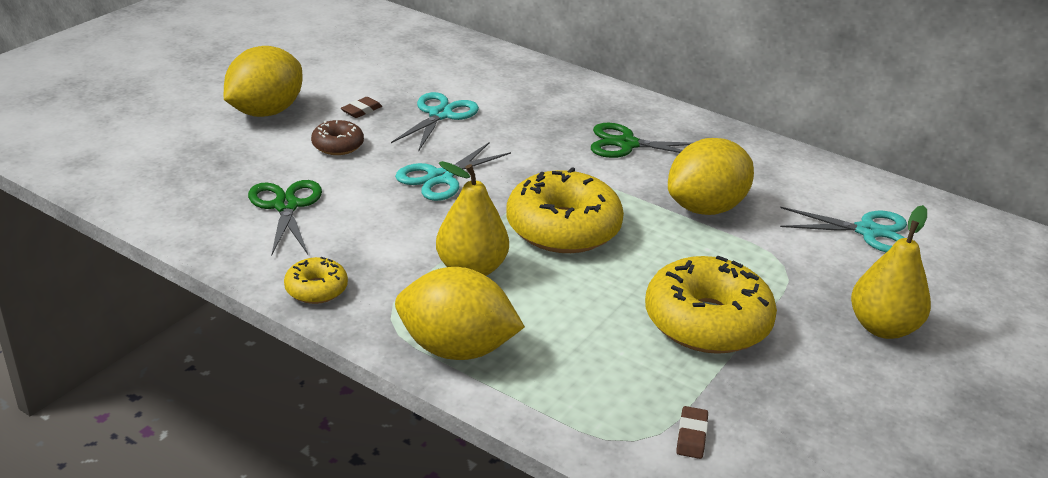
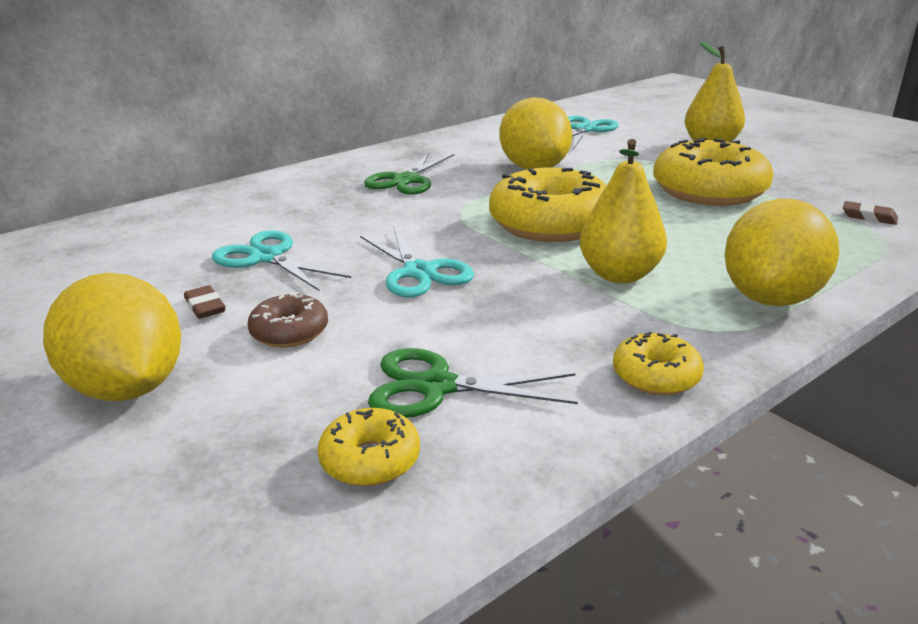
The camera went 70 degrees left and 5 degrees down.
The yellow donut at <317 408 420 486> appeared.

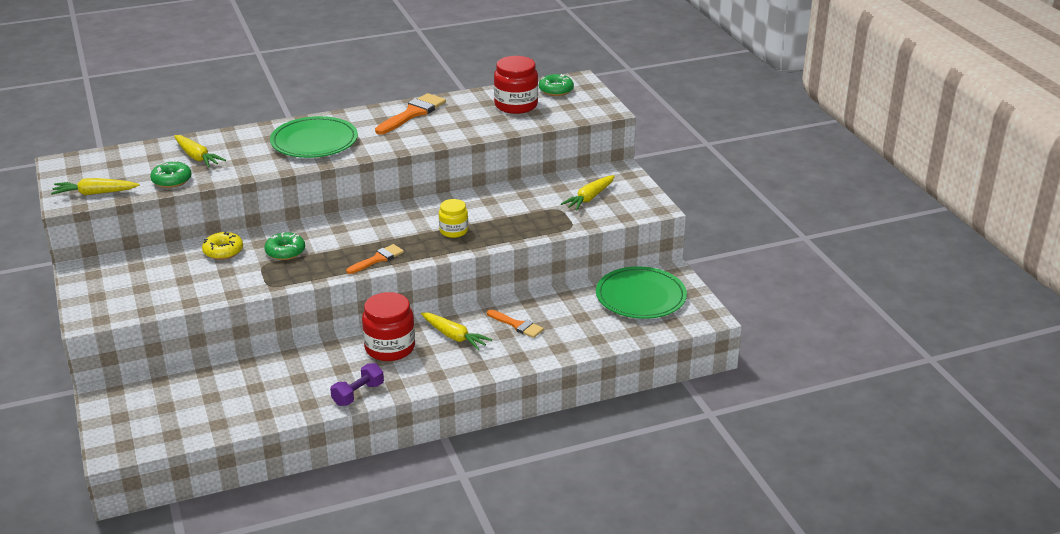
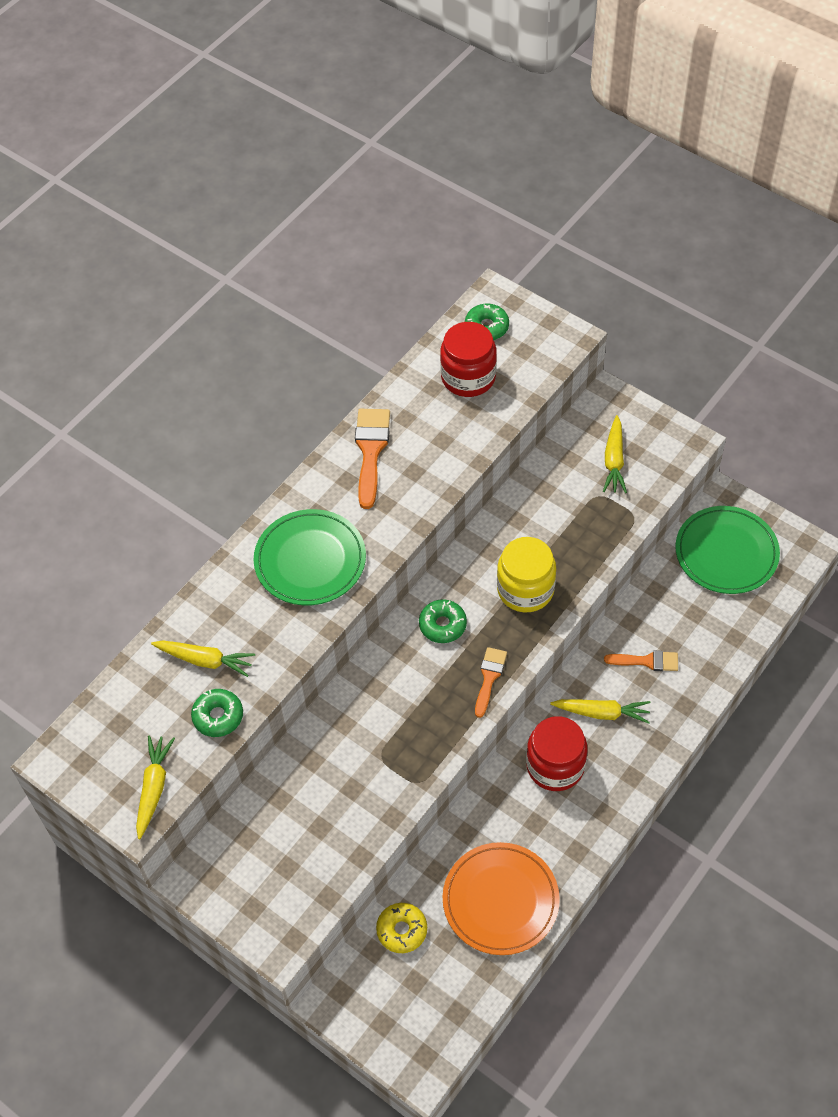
The camera went 30 degrees left and 25 degrees up.
The purple dumbbell at <330 363 384 406> disappeared.
The orange plate at <443 842 560 955> appeared.
The yellow donut moved from <202 231 243 260> to <376 903 427 953>.
The green donut moved from <264 232 305 260> to <419 599 467 643>.
The yellow carrot at <51 178 139 195> turned 135 degrees clockwise.
The yellow jar at <439 199 468 238> changed to 1.65 times the size.

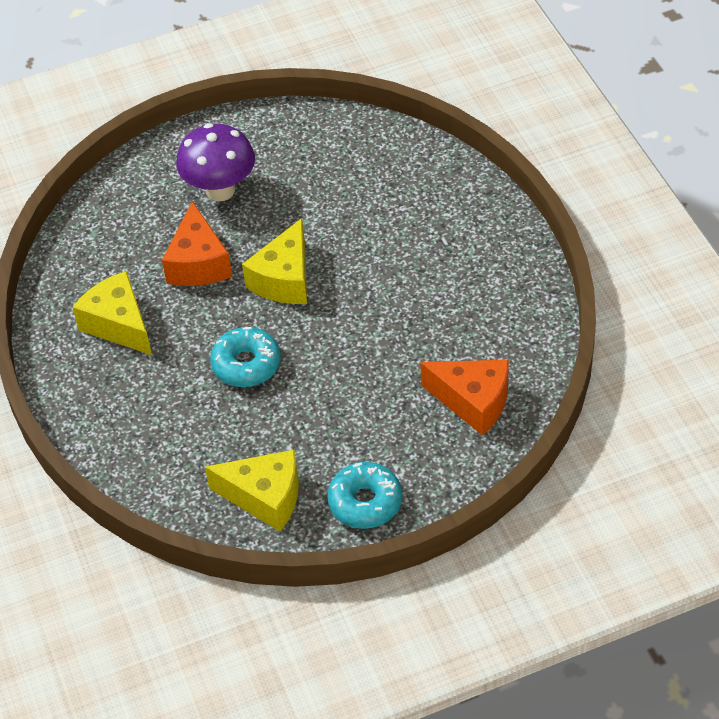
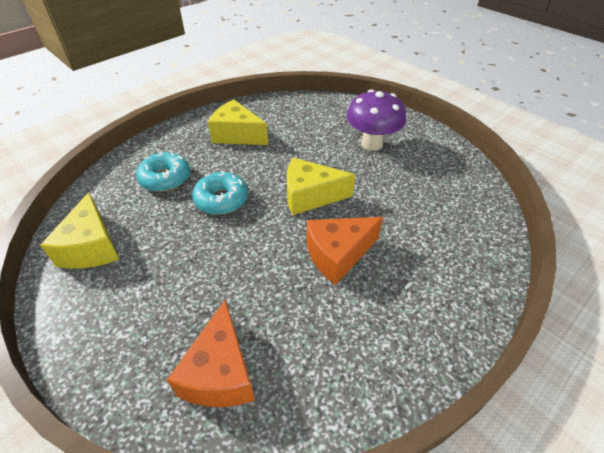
The camera went 65 degrees right and 5 degrees down.
The orange cheese moved from <162 201 233 286> to <306 217 383 285>.
The turquoise donut moved from <327 462 402 529> to <136 151 190 192>.
The yellow cheese at <72 271 152 355> turned 90 degrees counterclockwise.

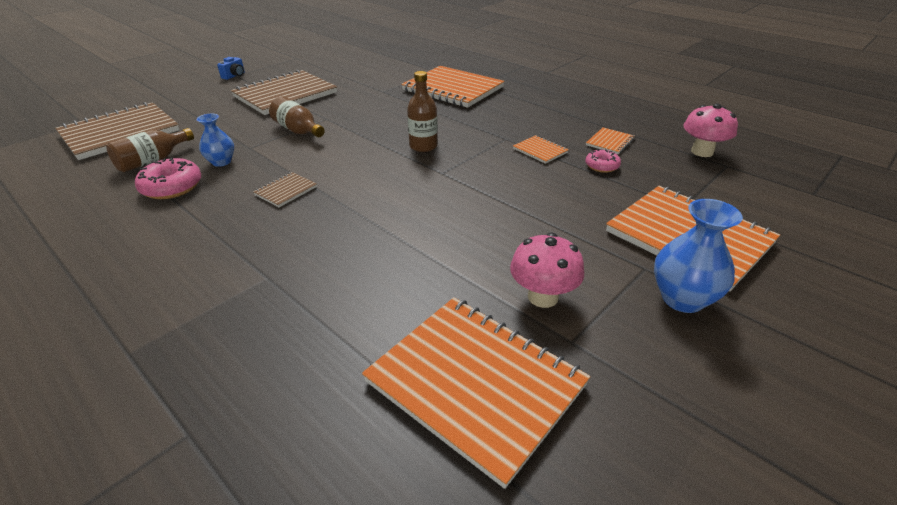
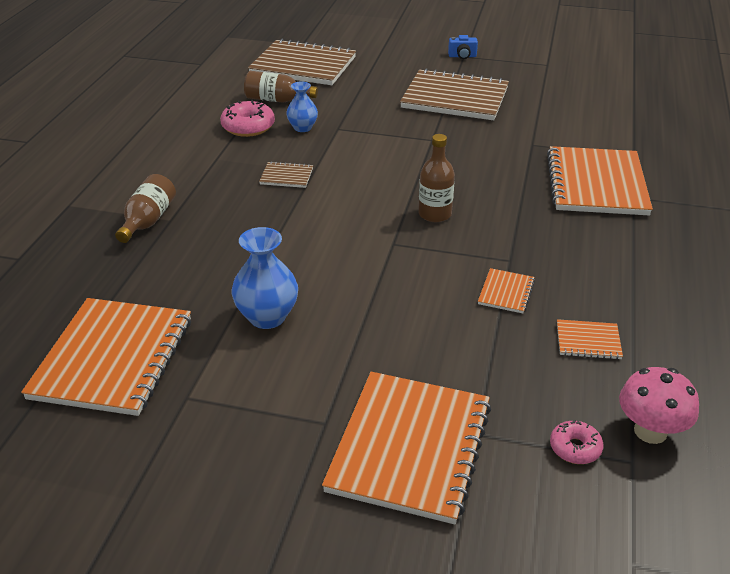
The camera went 60 degrees right and 0 degrees up.
The pink mushroom at <510 233 584 308> disappeared.
The brown bottle moved from <269 96 325 137> to <115 174 176 243>.
The pink donut moved from <586 149 621 173> to <550 420 603 464>.
The blue vase moved from <654 199 743 313> to <232 227 298 329>.

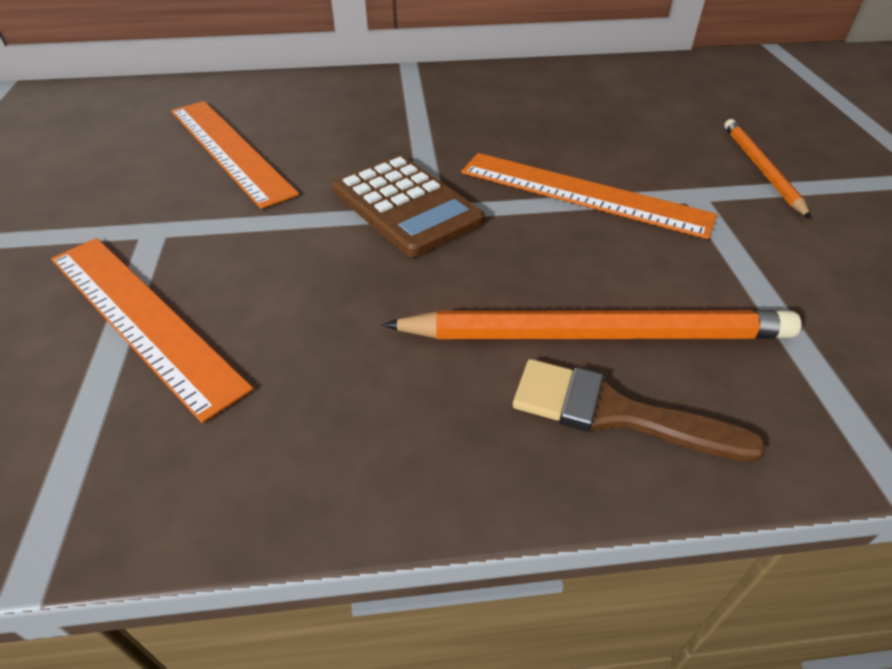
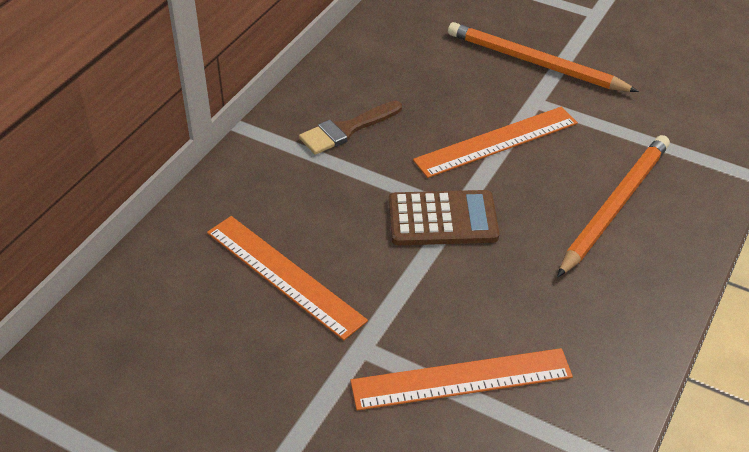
The camera went 55 degrees left and 0 degrees up.
The brown brush moved from <513 359 766 462> to <299 101 402 155>.
The orange ruler at <171 101 299 209> turned 45 degrees clockwise.
The orange pencil at <724 119 811 219> changed to 1.69 times the size.

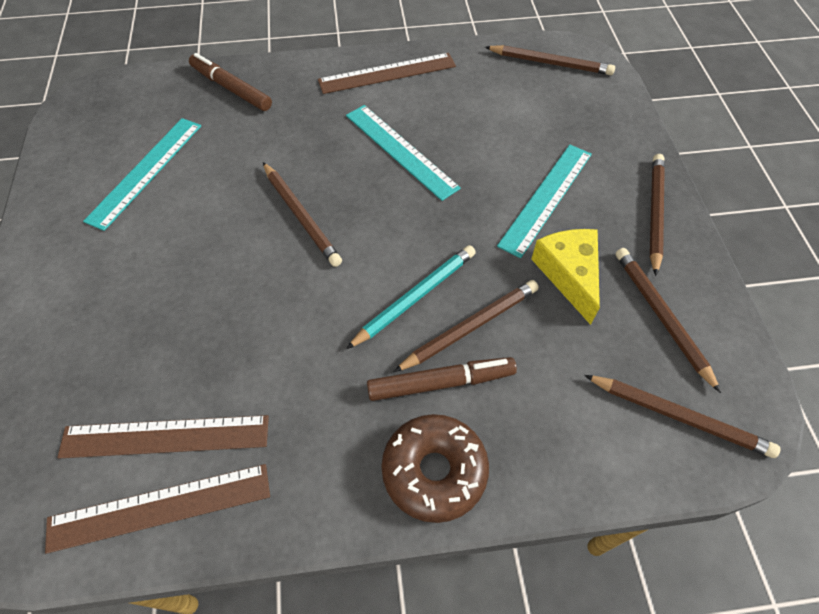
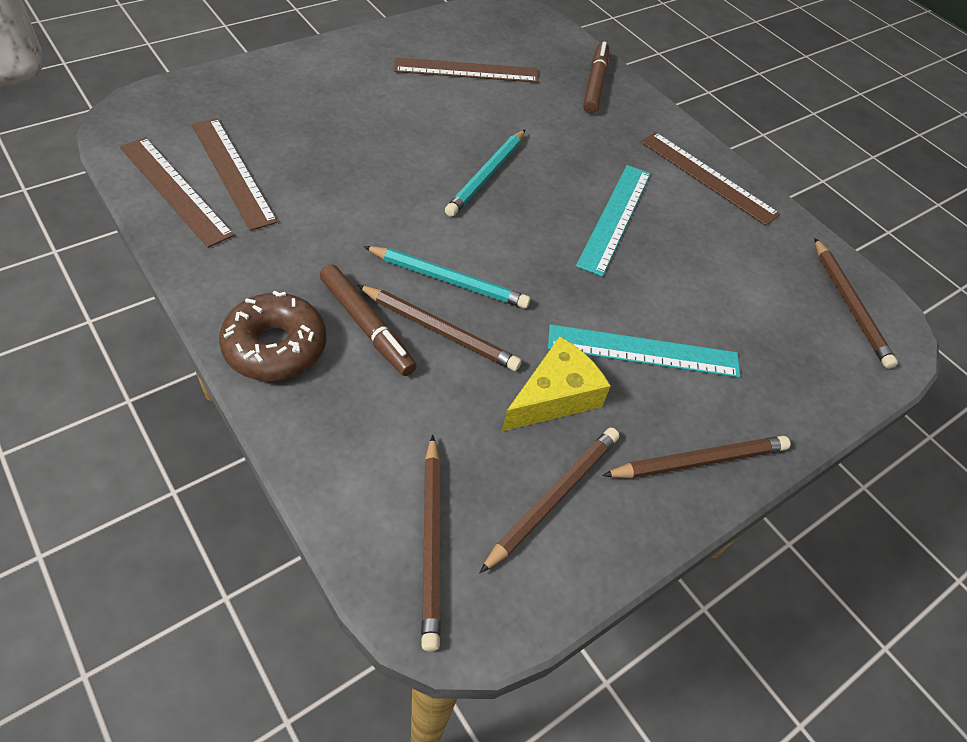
The camera went 55 degrees right and 5 degrees down.
The turquoise ruler at <83 118 201 231> became the brown ruler at <394 57 539 83>.
The brown pencil at <263 162 342 267> became the turquoise pencil at <445 130 525 217>.

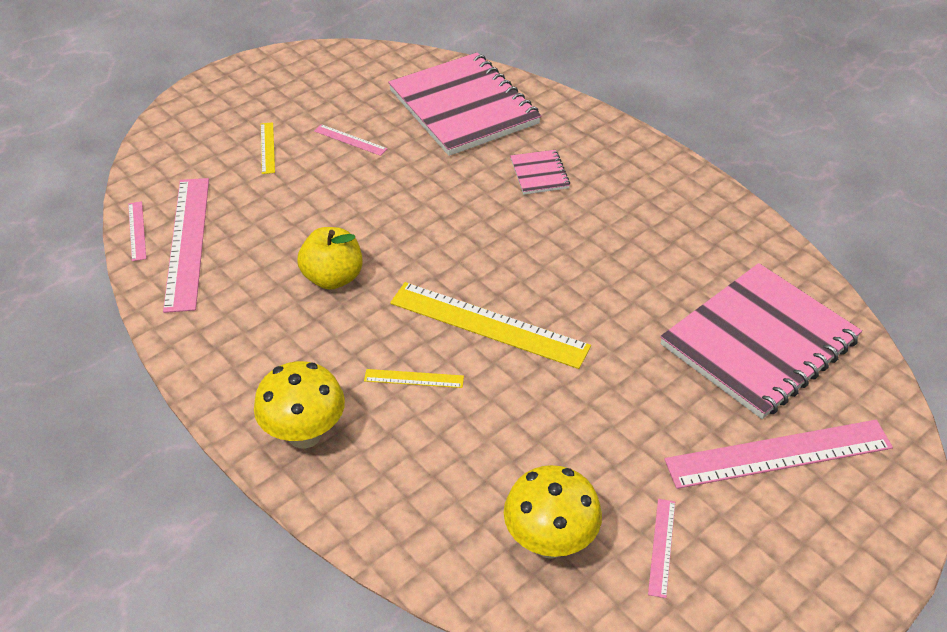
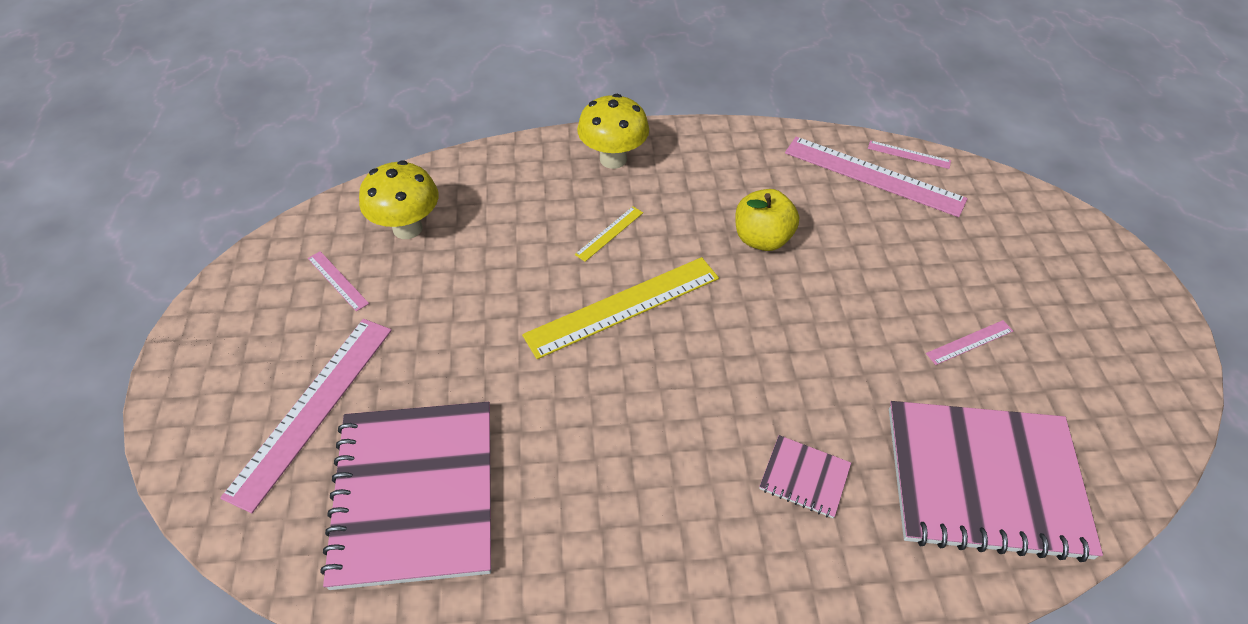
The camera went 125 degrees right and 5 degrees up.
The yellow ruler at <261 122 275 174> disappeared.

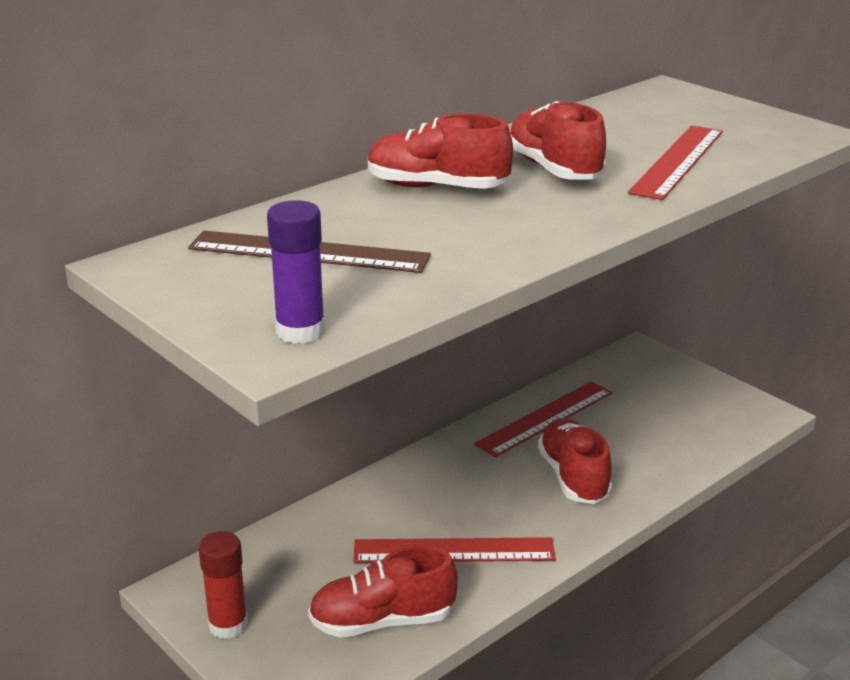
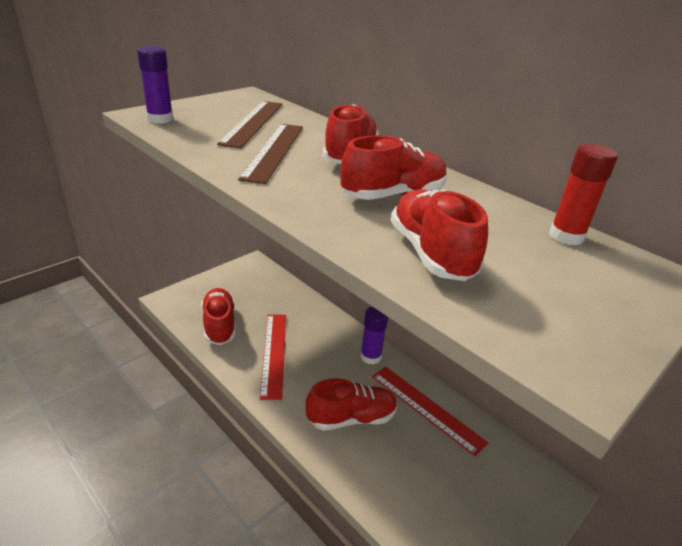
The camera went 85 degrees right and 5 degrees up.
The brown ruler at <238 124 303 184> appeared.
The purple glue stick at <360 307 388 365> appeared.
The red glue stick moved from <198 531 248 639> to <549 143 618 245>.
The red ruler at <628 125 723 200> was replaced by the red shoe at <391 189 488 281>.

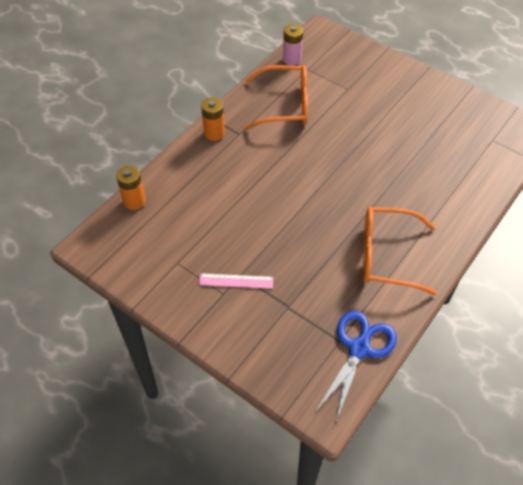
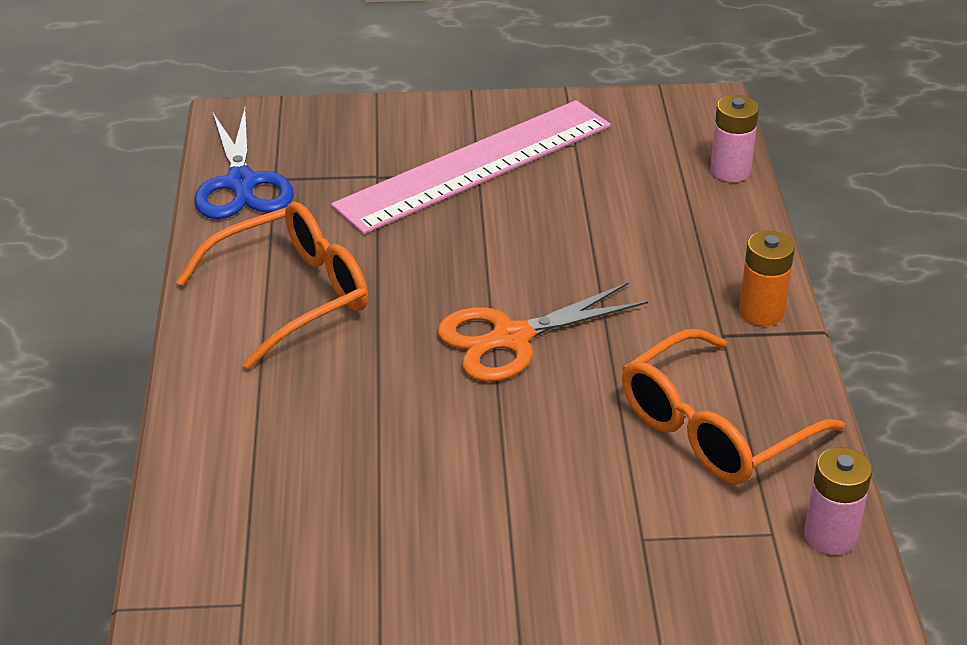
The camera went 140 degrees right and 15 degrees down.
The orange scissors at <438 282 648 382> appeared.
The orange battery at <116 166 146 210> became the pink battery at <710 95 759 182>.
The pink ruler at <199 273 273 289> changed to 2.48 times the size.

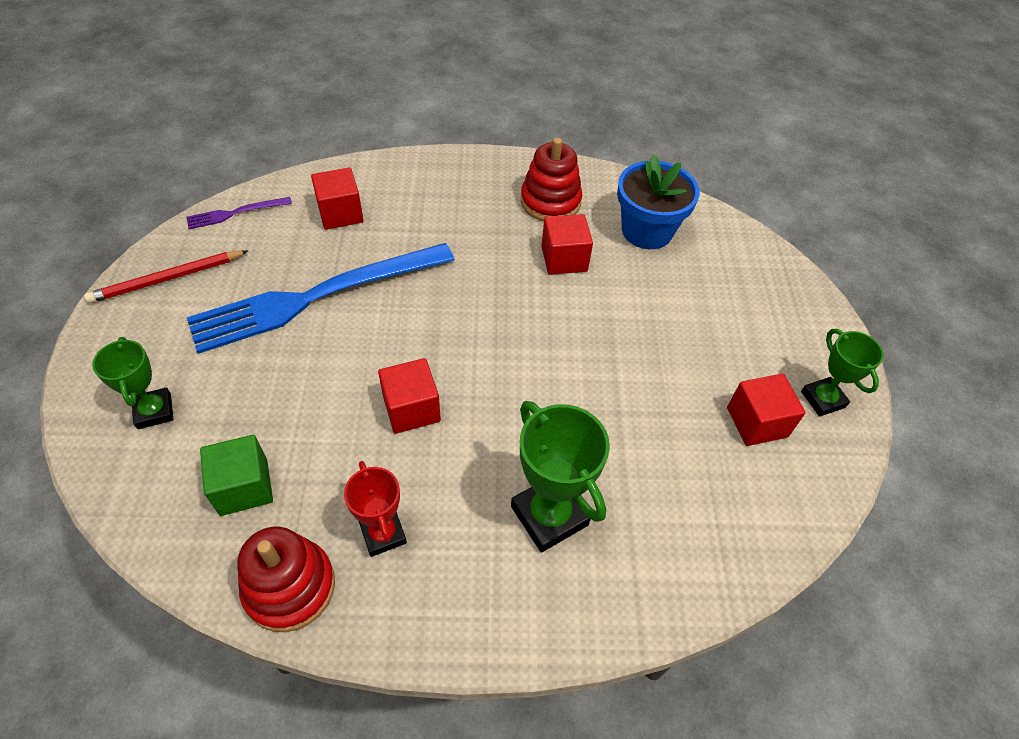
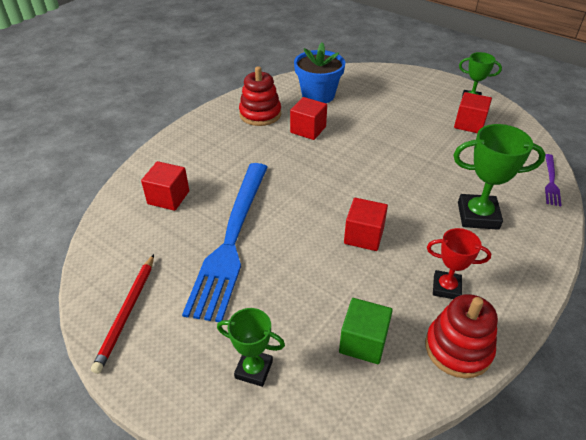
The camera went 50 degrees left and 10 degrees down.
The purple fork moved from <186 197 292 229> to <545 154 562 206>.

